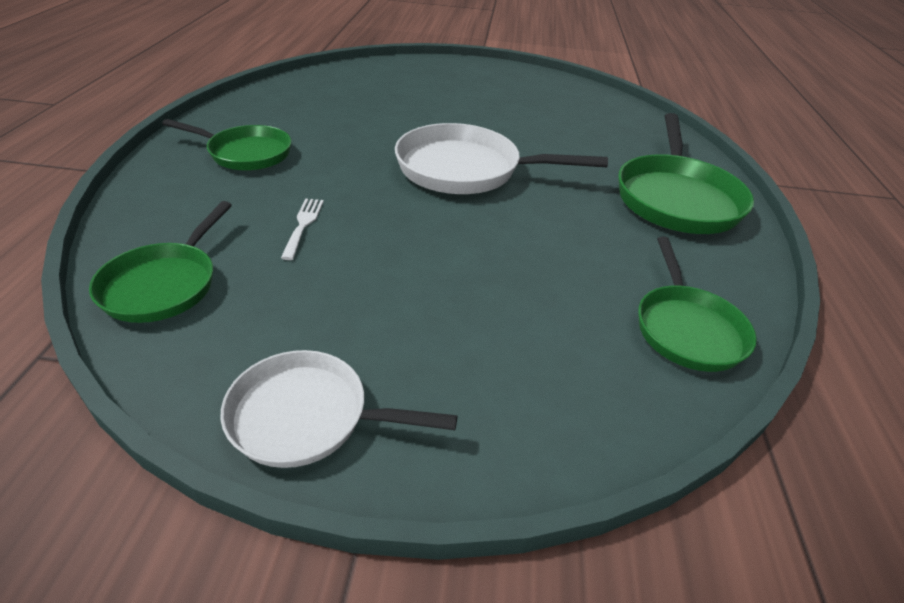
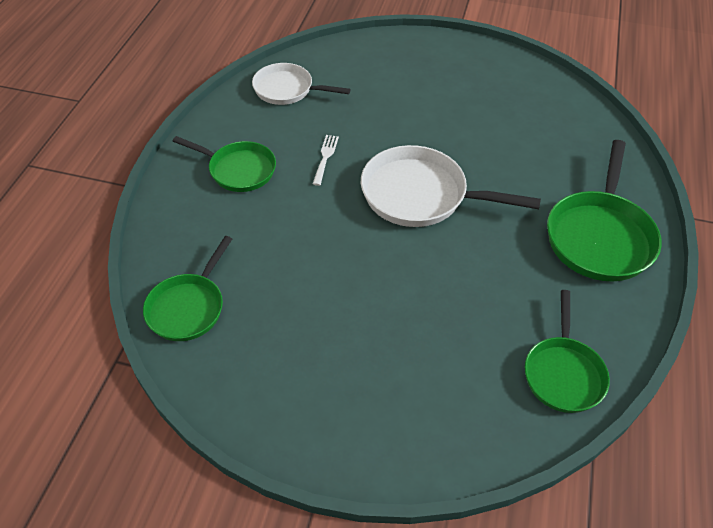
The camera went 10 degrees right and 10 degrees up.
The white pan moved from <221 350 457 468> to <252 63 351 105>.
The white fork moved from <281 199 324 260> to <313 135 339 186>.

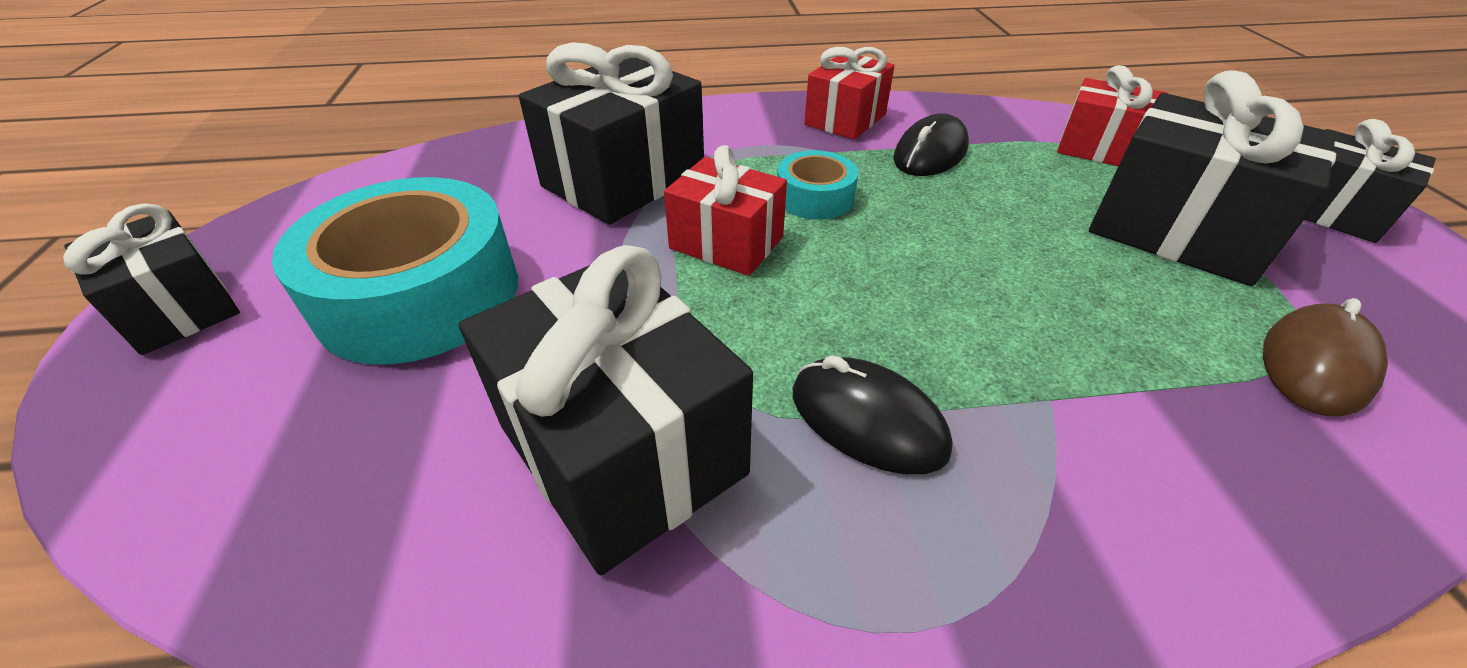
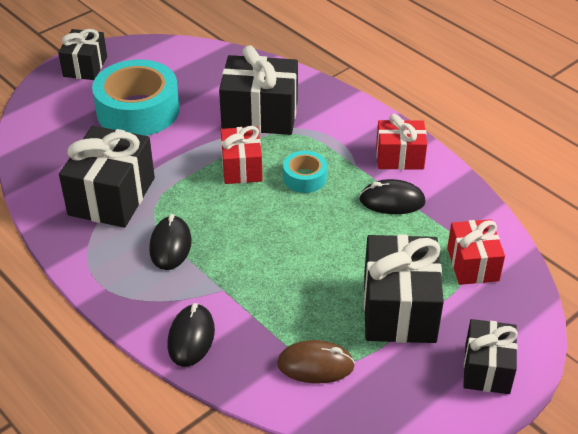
The camera went 55 degrees right and 0 degrees up.
The black mouse at <168 303 215 367> appeared.

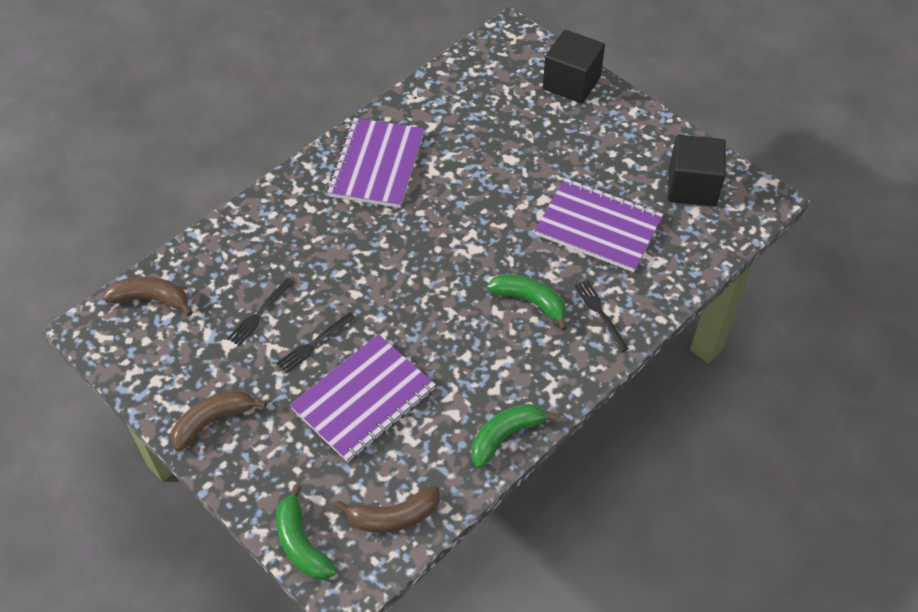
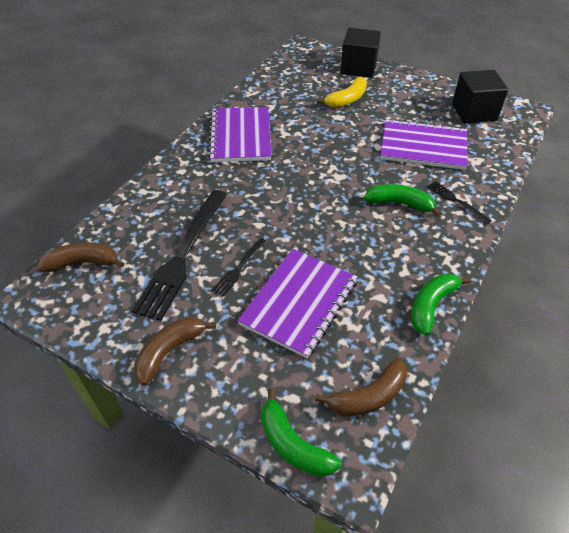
The camera went 15 degrees left and 5 degrees down.
The yellow banana at <317 76 367 108> appeared.
The black fork at <227 278 294 346> changed to 2.17 times the size.

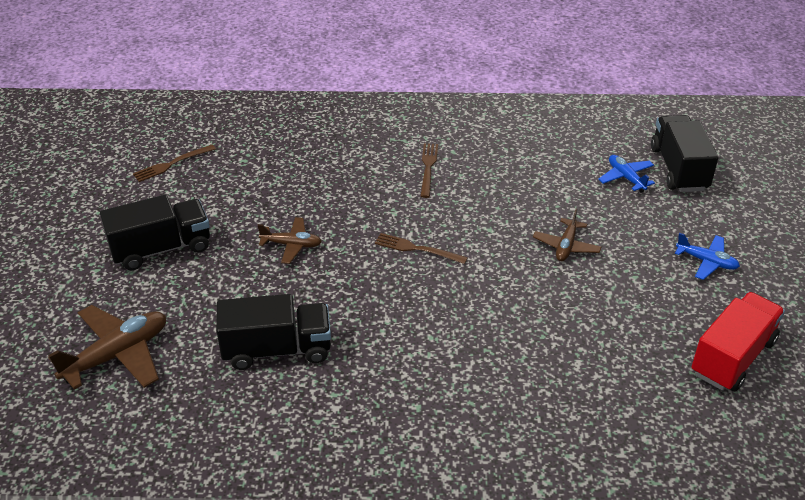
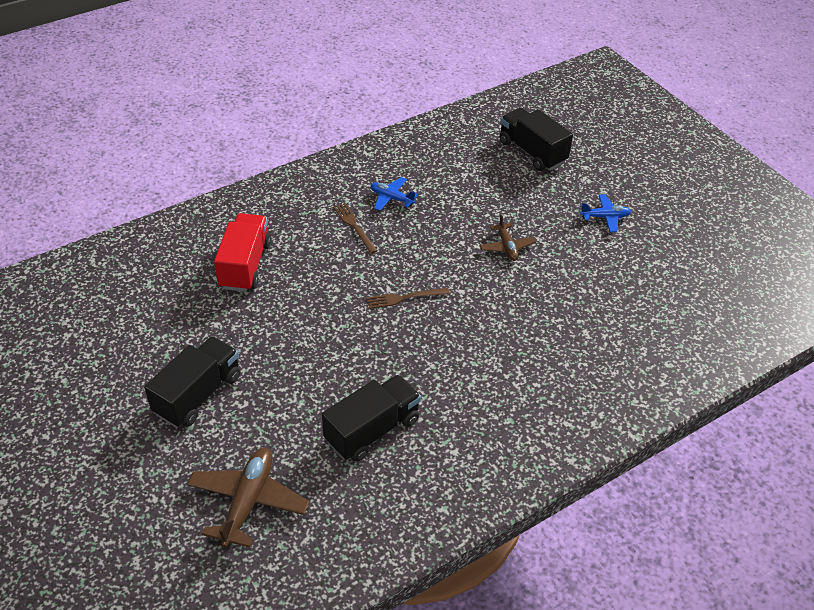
The camera went 35 degrees left and 5 degrees up.
The brown fork at <133 145 216 182> disappeared.
The brown plane at <258 217 322 264> disappeared.
The blue plane moved from <598 155 655 193> to <370 177 418 211>.
The red truck moved from <692 292 785 392> to <214 213 271 292>.

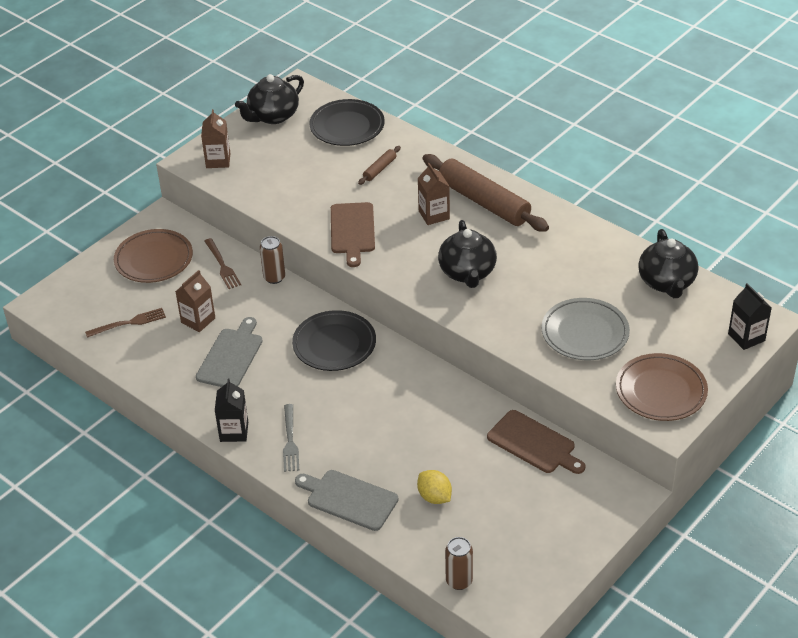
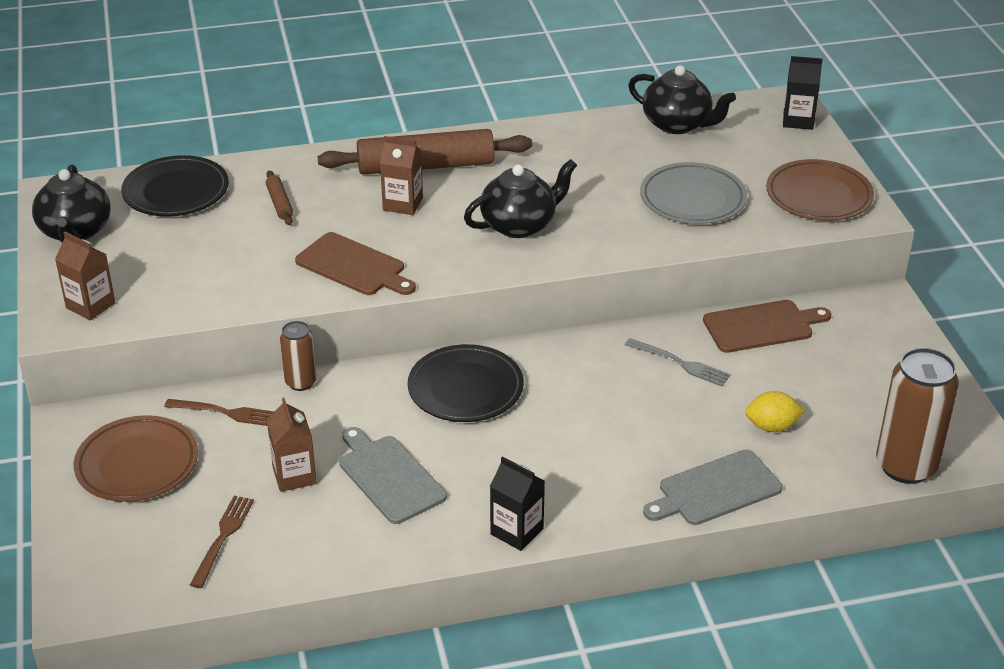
The camera went 55 degrees left and 5 degrees down.
The grey fork moved from <283 404 299 472> to <625 338 731 387>.
The black teapot at <438 220 497 288> turned 60 degrees counterclockwise.
The brown can at <445 537 473 590> changed to 1.83 times the size.

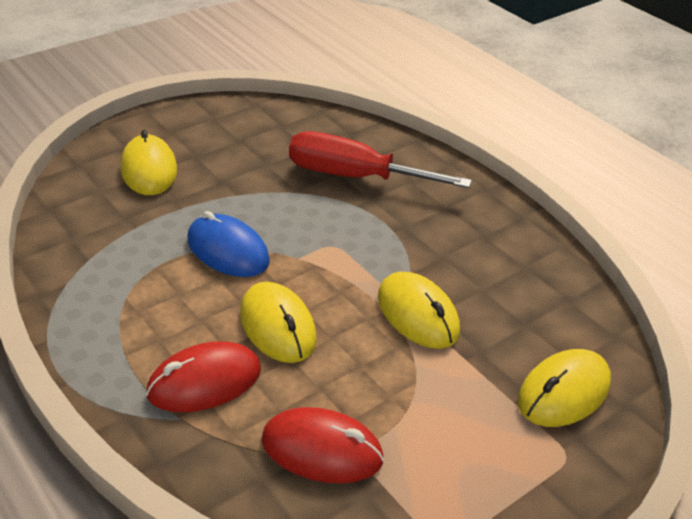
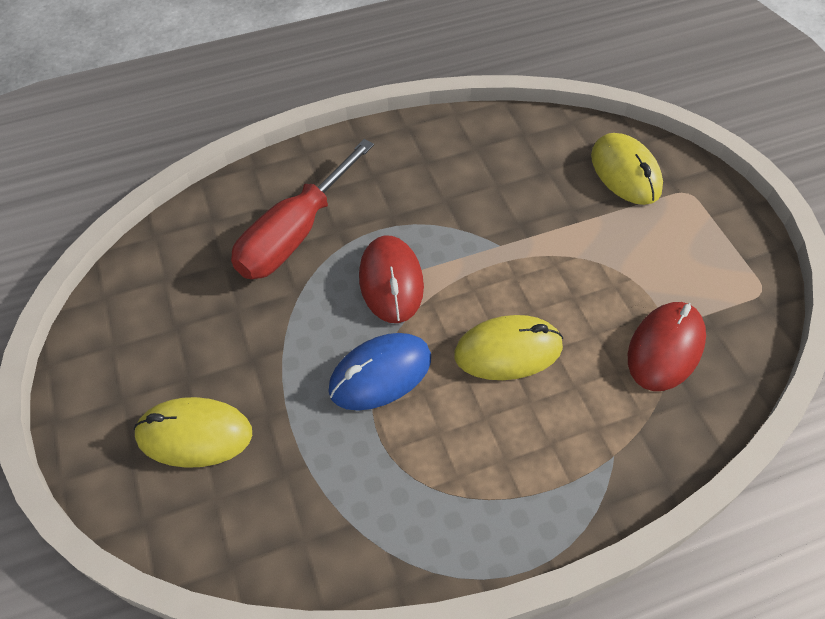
The camera went 70 degrees left and 15 degrees up.
The yellow mouse at <378 272 460 349> disappeared.
The red mouse moved from <146 341 261 412> to <359 235 424 323>.

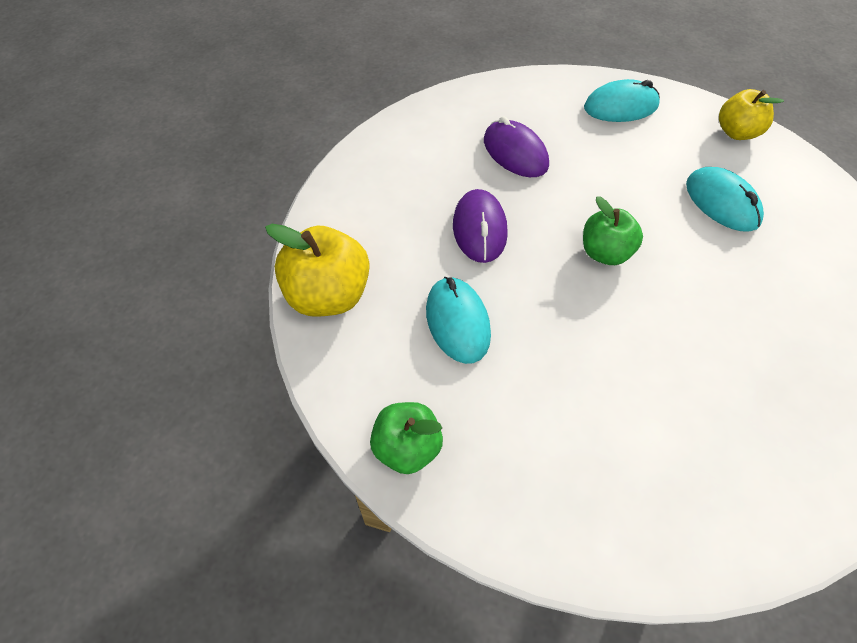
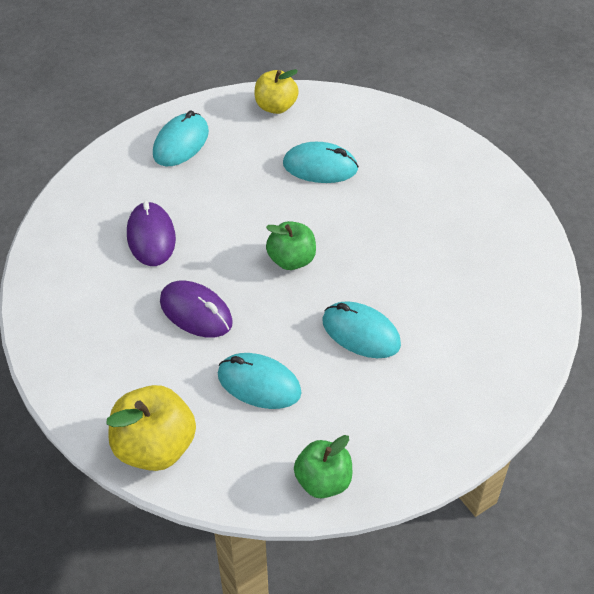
The camera went 50 degrees left and 5 degrees down.
The turquoise mouse at <322 301 401 358> appeared.
The purple mouse at <484 116 549 177> turned 75 degrees clockwise.

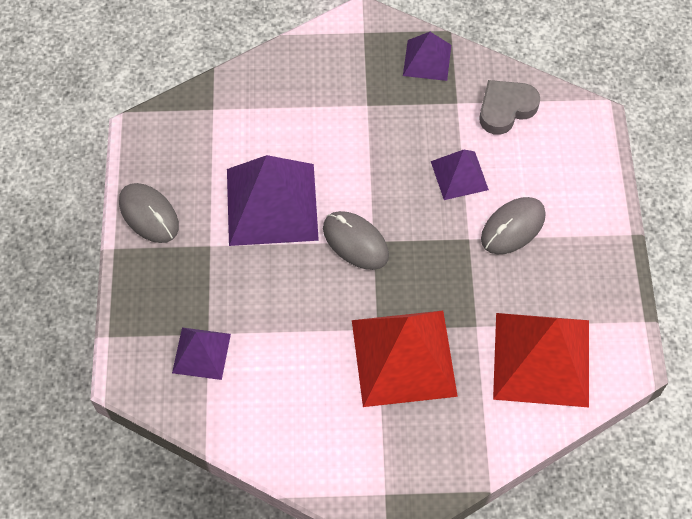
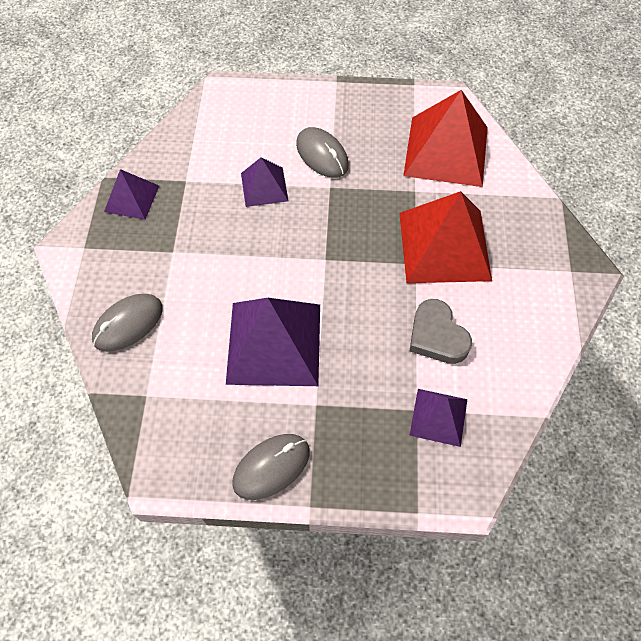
The camera went 85 degrees left and 0 degrees up.
The grey mouse moved from <323 211 389 270> to <92 294 163 352>.
The grey heart moved from <479 80 540 135> to <410 299 472 364>.

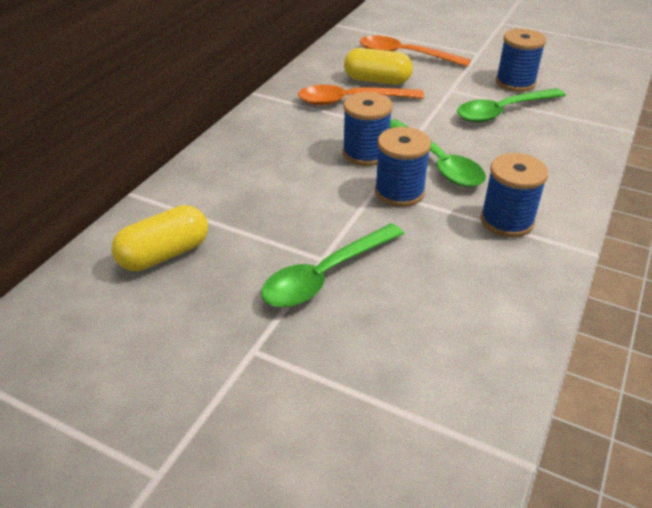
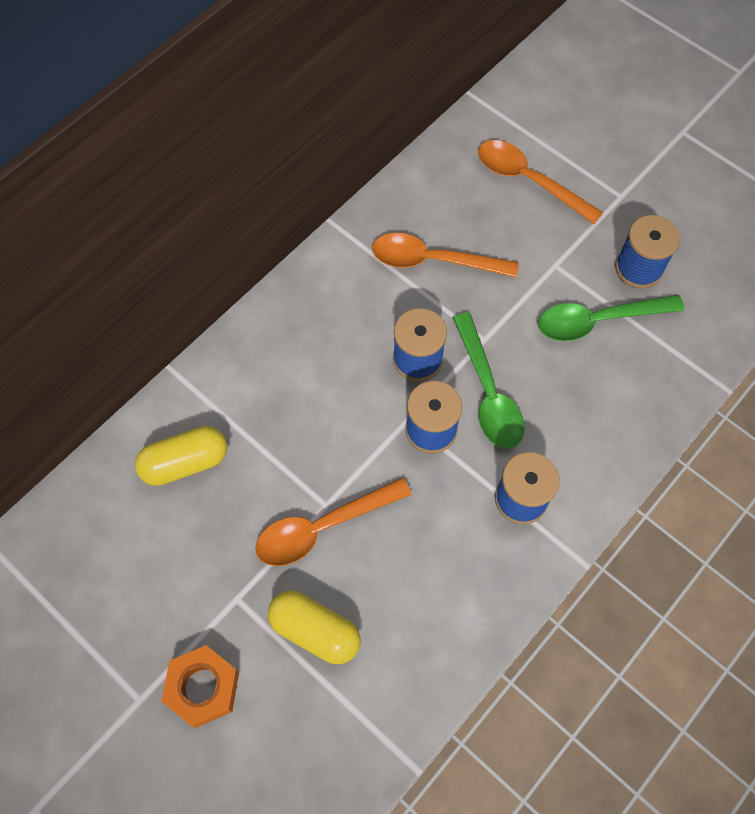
The camera went 15 degrees right and 25 degrees up.
The orange nut at <161 645 239 728> appeared.
The yellow capsule moved from <344 48 413 85> to <268 591 361 664>.
The green spoon at <261 223 404 307> became the orange spoon at <255 477 412 566>.

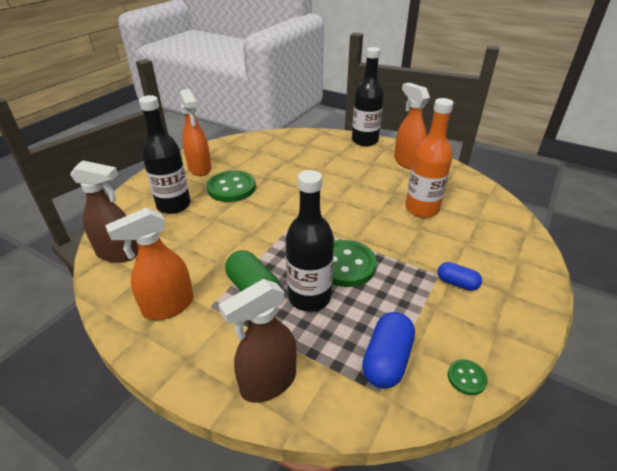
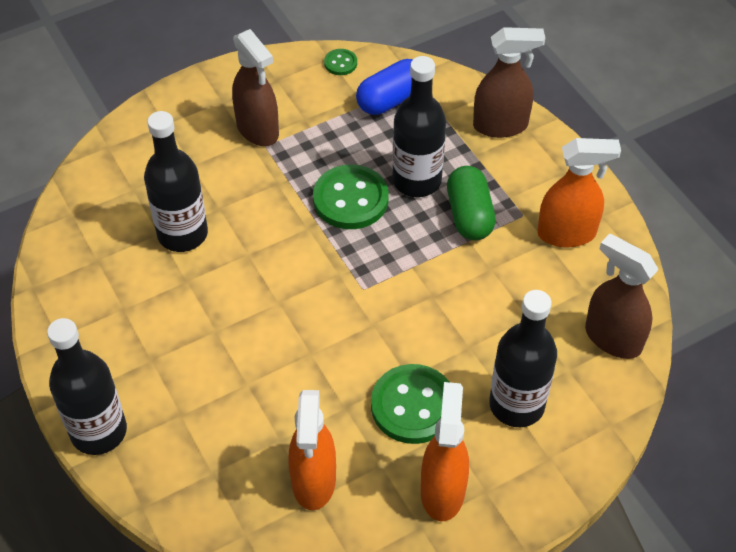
The camera went 150 degrees left and 15 degrees up.
The orange spray bottle moved from <394 83 430 170> to <289 390 336 510>.
The blue capsule at <437 262 482 291> was replaced by the brown spray bottle at <232 29 279 146>.
The orange bottle at <405 98 453 218> became the black bottle at <144 111 208 252>.

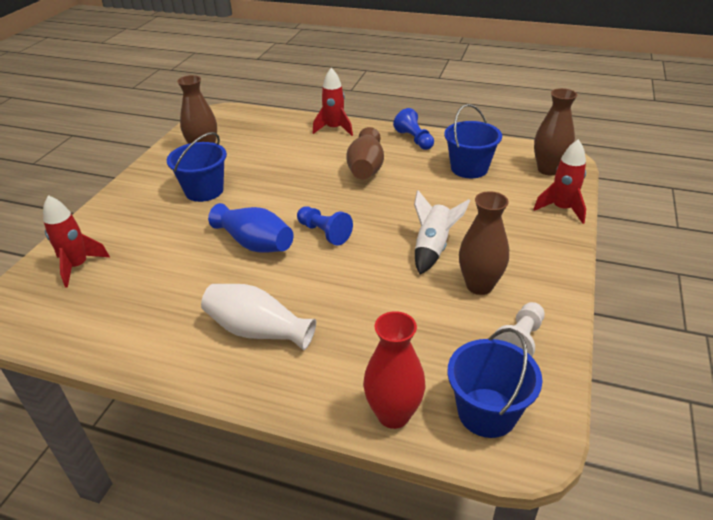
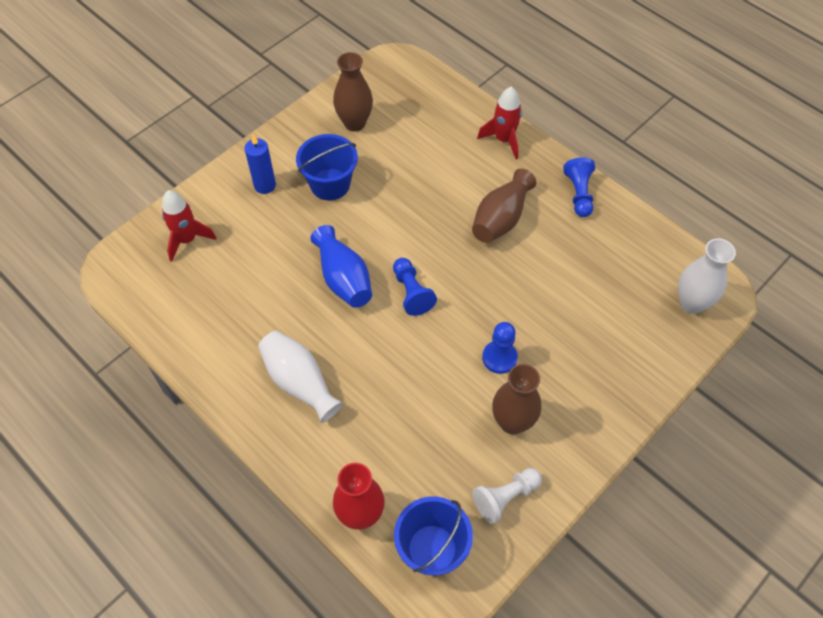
The camera went 25 degrees right and 20 degrees up.
The blue bucket at <444 104 502 178> disappeared.
The red rocket at <533 139 586 224> disappeared.
The blue candle at <245 134 276 194> appeared.
The white rocket at <414 190 470 274> was replaced by the blue pawn at <482 322 518 374>.
The brown vase at <534 88 577 175> became the white vase at <678 238 736 314>.

